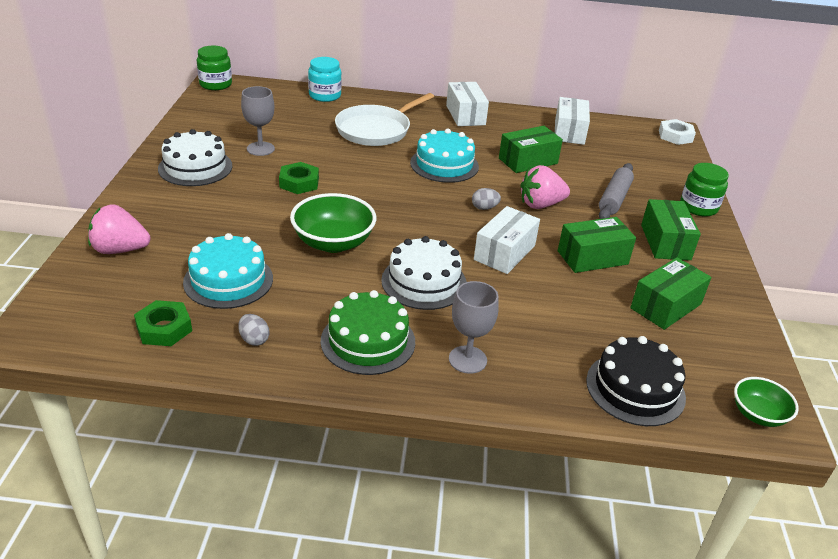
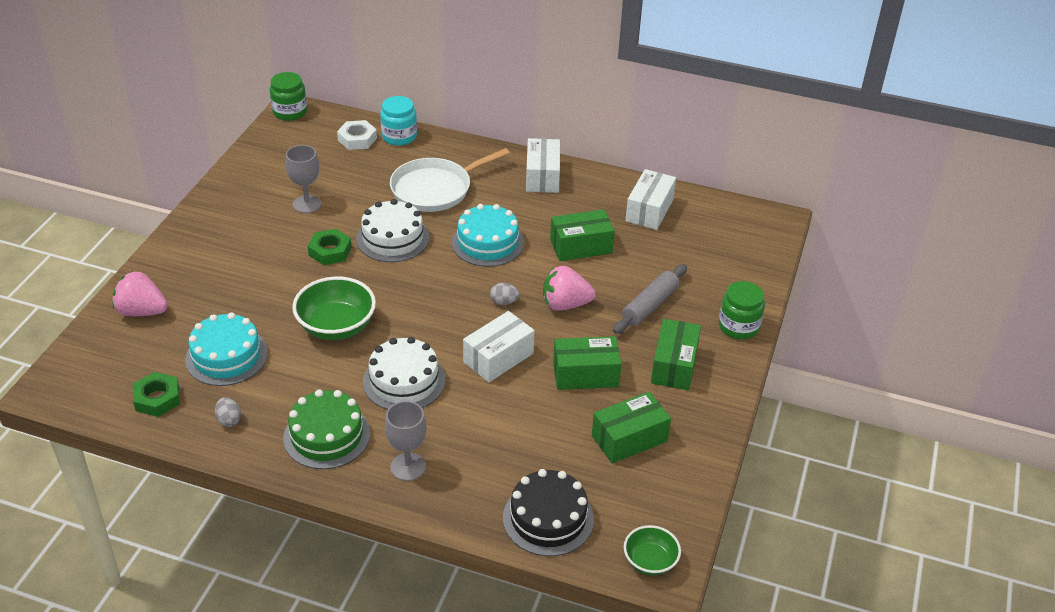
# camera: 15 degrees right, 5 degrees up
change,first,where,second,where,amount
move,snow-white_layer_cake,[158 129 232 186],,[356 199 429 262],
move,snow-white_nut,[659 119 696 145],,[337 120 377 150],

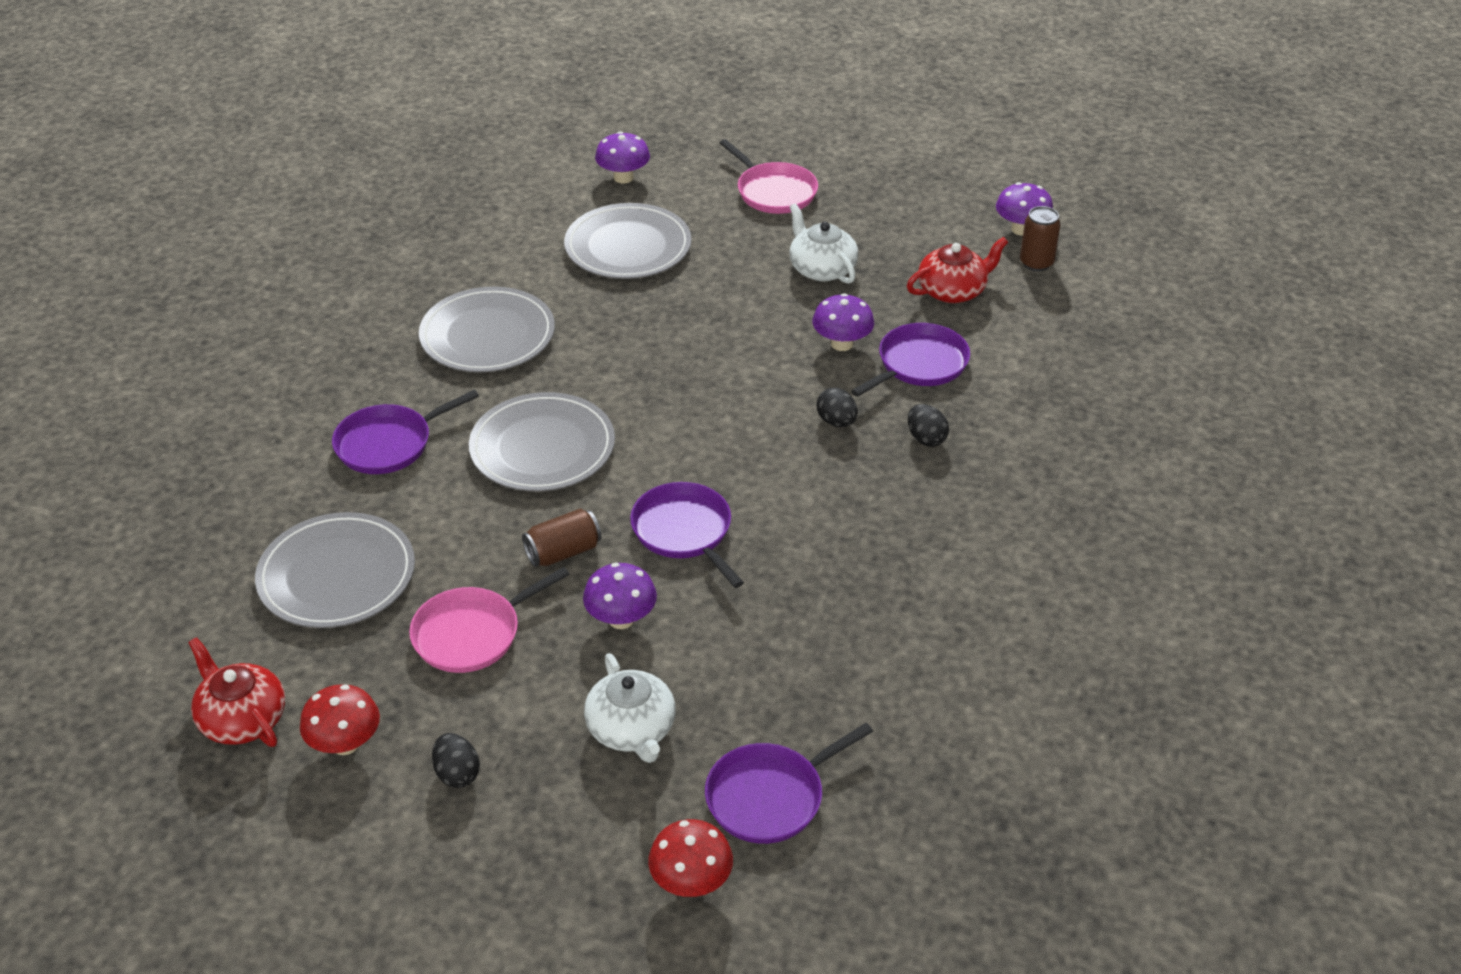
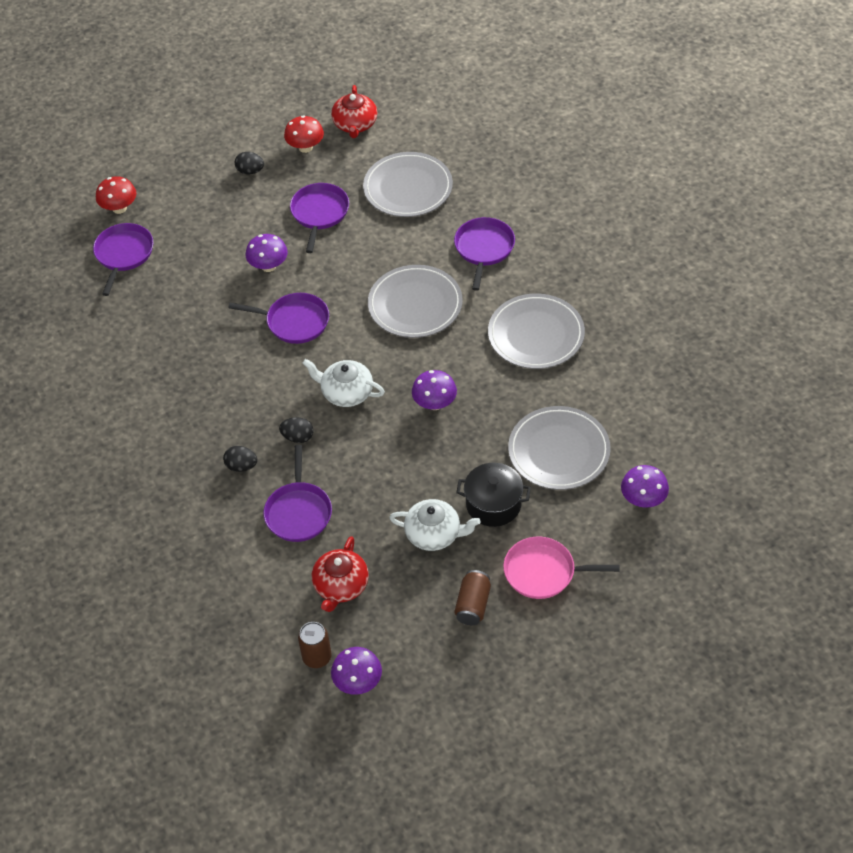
# camera: 135 degrees right, 10 degrees up
change,first,where,second,where,amount
rotate,scarlet_teapot,[188 637 285 747],,[331 85 377 138],90 degrees clockwise
recolor,rose-pink_skillet,[409 567 570 673],violet_skillet,[290 183 349 253],
move,brown_tin,[522 509 601 567],,[455 570 491 625],
move,snow-white_teapot,[584 653 676 763],,[302 359 385 407],
move,violet_fungus,[812 293 874 351],,[412 370 457 410],
insert,,,black_stockpot,[456 463 531 527],

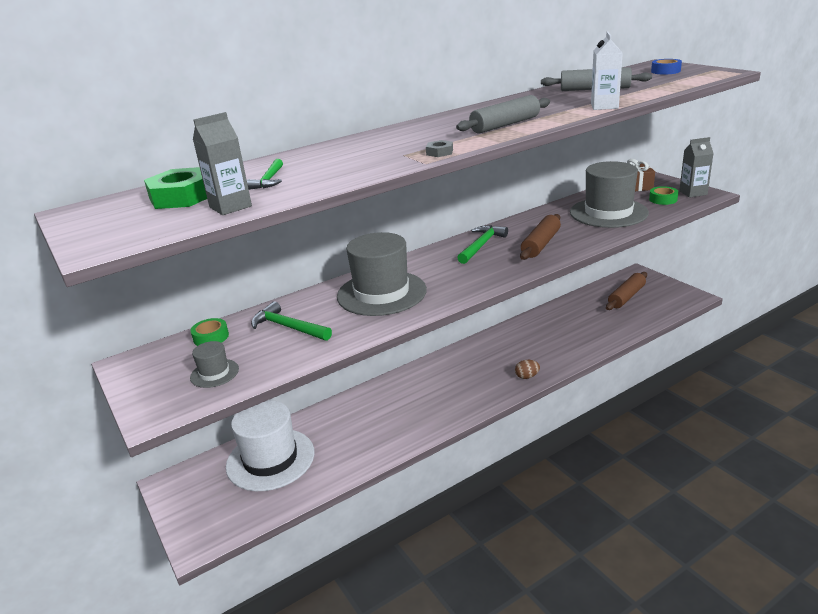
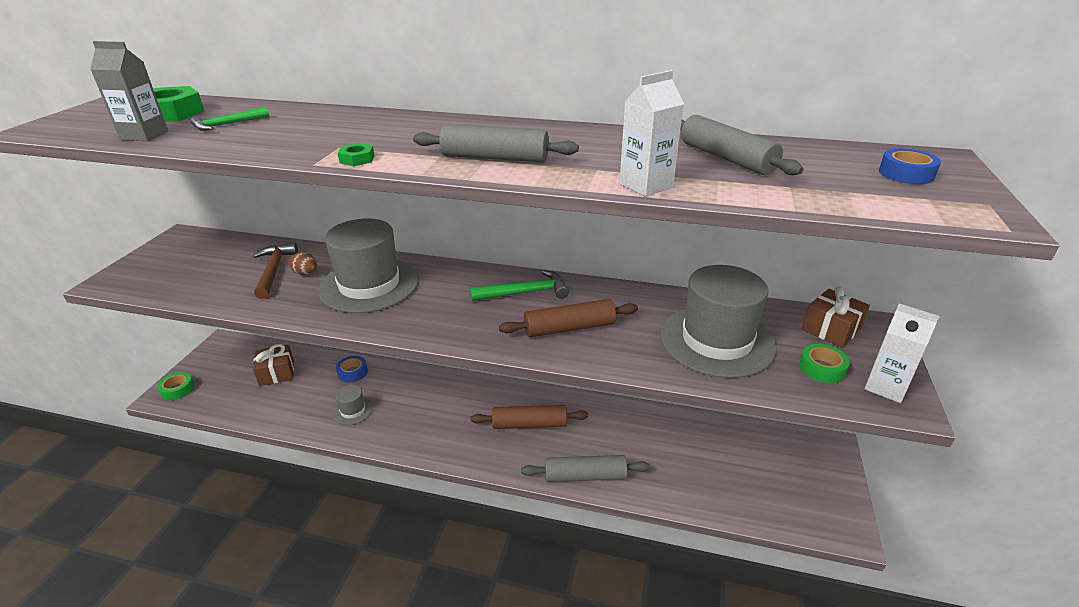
# camera: 45 degrees right, 5 degrees up
change,first,where,second,where,amount
move,ash-grey_hat,[190 341 239 388],,[332 385 373 425],
move,green_sticky_tape,[191 318 229 346],,[157 372 194 400],
replace,snow-white_hat,[226 400 315 491],brown_gift,[253 344 294 386],
recolor,green_carpenter's_hammer,[251 301 332 341],brown_carpenter's_hammer,[253 243 298 299],
recolor,ash-grey_nut,[426 140 453 157],green_nut,[338 143 375 166],
move,brown_toy_egg,[515 360 540 379],,[290 252 317 275],
move,brown_dough_roller,[606 272 647 310],,[471 405 588 429],
recolor,ash-grey_milk_carton,[679 137 714 198],snow-white_milk_carton,[865 304 940 403],
insert,,,blue_sticky_tape,[336 356 368 383],
insert,,,ash-grey_dough_roller,[521 455 650 482],

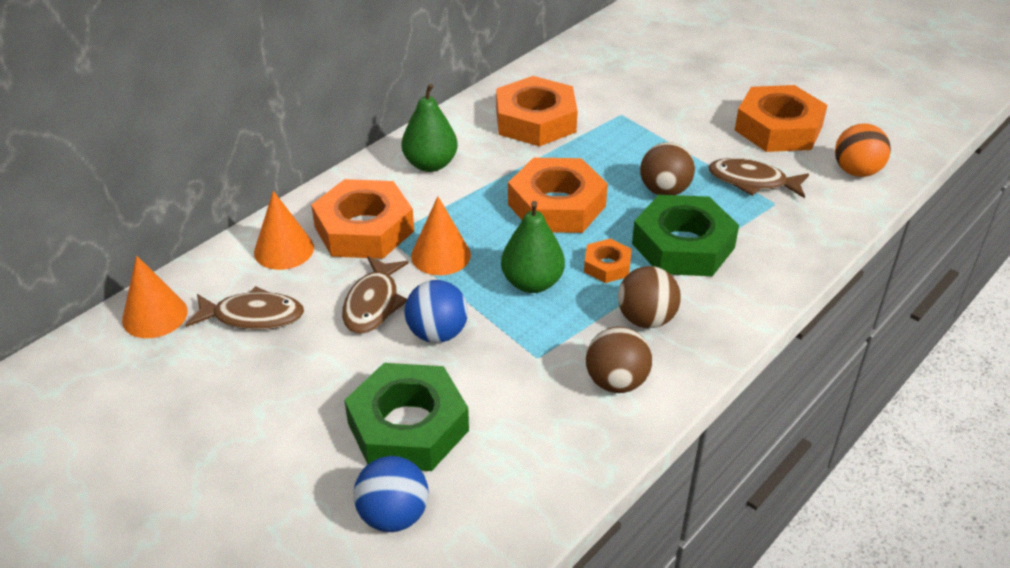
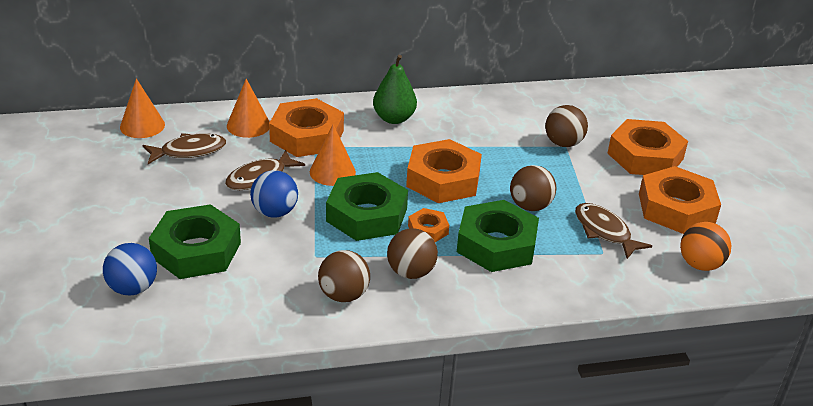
# camera: 35 degrees right, 5 degrees down
change,first,where,second,where,amount
rotate,brown_fish_figure,[185 286 304 330],,[143 133 226 164],60 degrees counterclockwise
move,orange-coloured_nut,[496 76 578 147],,[607 119 688 175],
replace,green_pear_fruit,[501 201 565 293],green_nut,[326 172 408 241],
insert,,,brown_ball,[545 105 588 147],

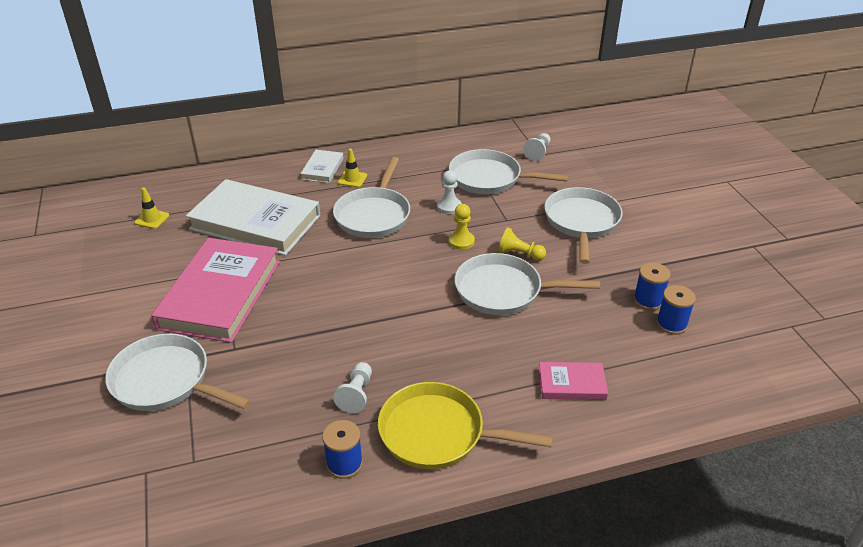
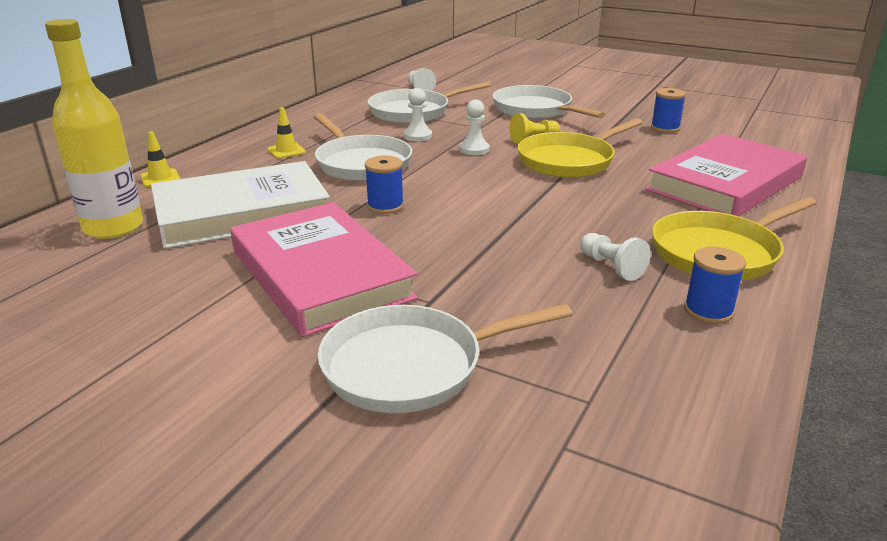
# camera: 45 degrees left, 10 degrees down
change,first,where,second,where,amount
move,yellow_traffic_cone,[134 187 169 229],,[141 131 180 187],
delete,snow-white_hardcover,[300 150 344 183],,,
recolor,yellow_game_pawn,[449 204 475 250],snow-white_game_pawn,[460 99 489 155],
recolor,snow-white_skillet,[454 253 600 315],yellow_skillet,[517 118 643 178],
resize,rose-pink_hardcover,[538 362 608 400],,[646 134 807 216],x2.18
move,blue_reel_of_thread,[656 285 696 335],,[365 156 404 214],
insert,,,yellow_flask,[45 19 143 239],

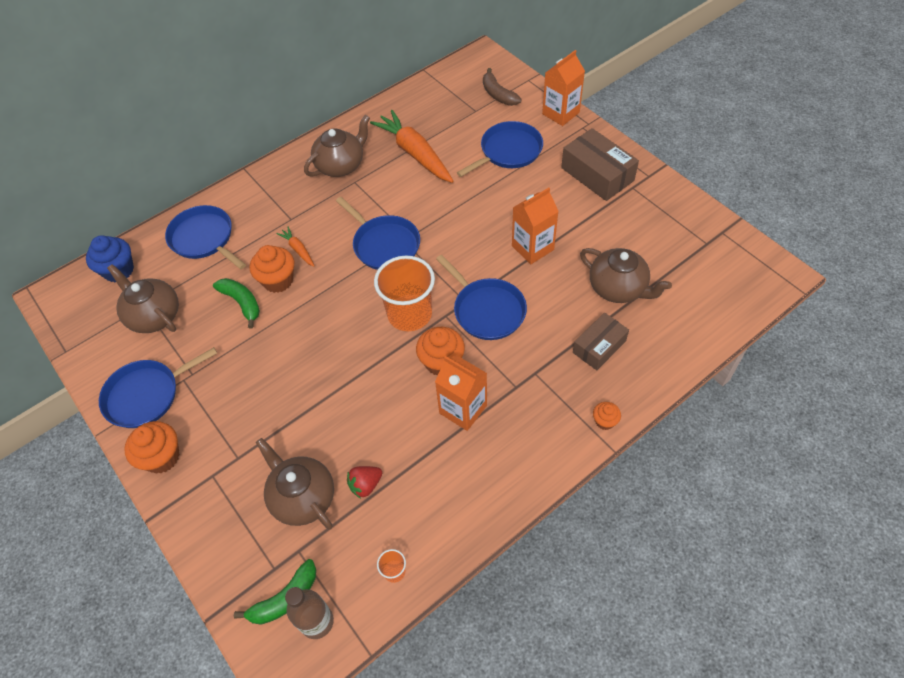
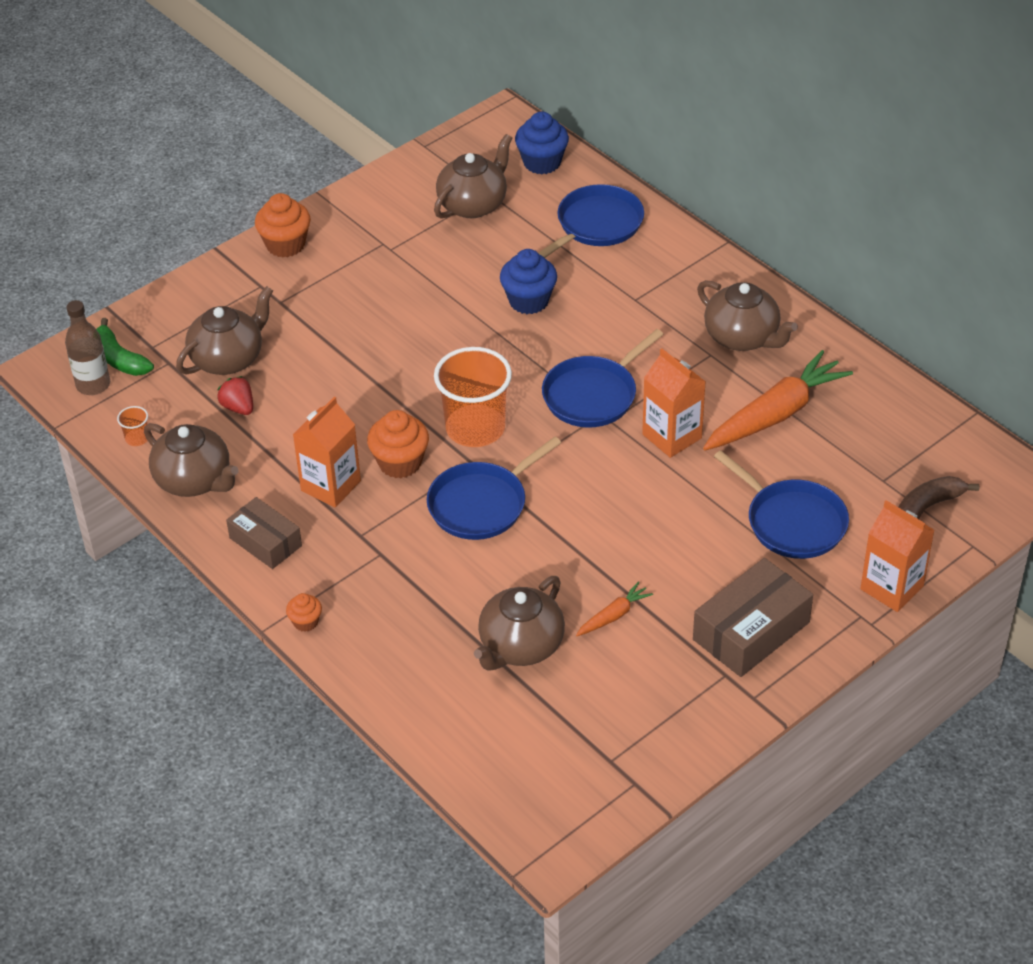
# camera: 85 degrees right, 10 degrees down
change,first,where,second,where,amount
delete,blue_skillet,[99 347 217 428],,,
delete,green_toy_banana,[213 278 260 329],,,
recolor,orange-coloured_muffin,[250 245 294 293],blue_muffin,[500 249 557 314],
move,orange-coloured_carrot,[276 227 314 267],,[576 582 653 636],
move,orange-coloured_milk_carton,[512 188 559 264],,[642 348 706 458],
move,brown_parcel,[573 313 629 370],,[226 497 302 569],
insert,,,brown_teapot,[144 423 239 497],

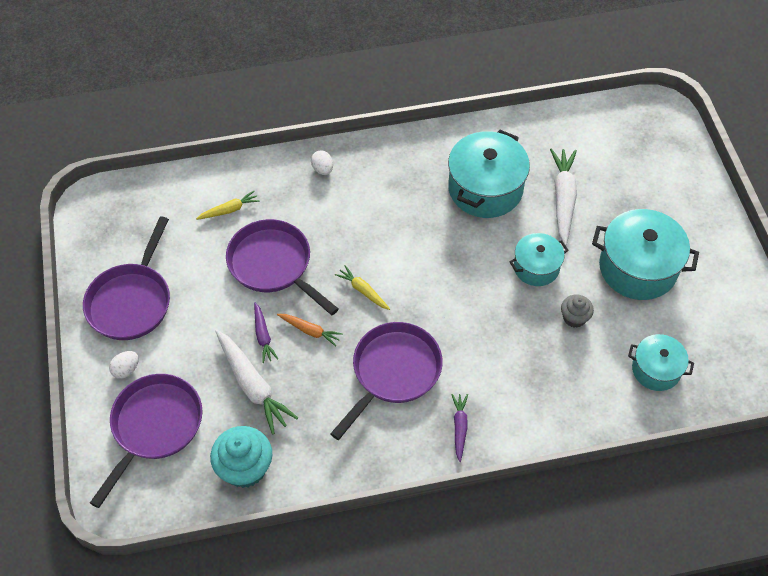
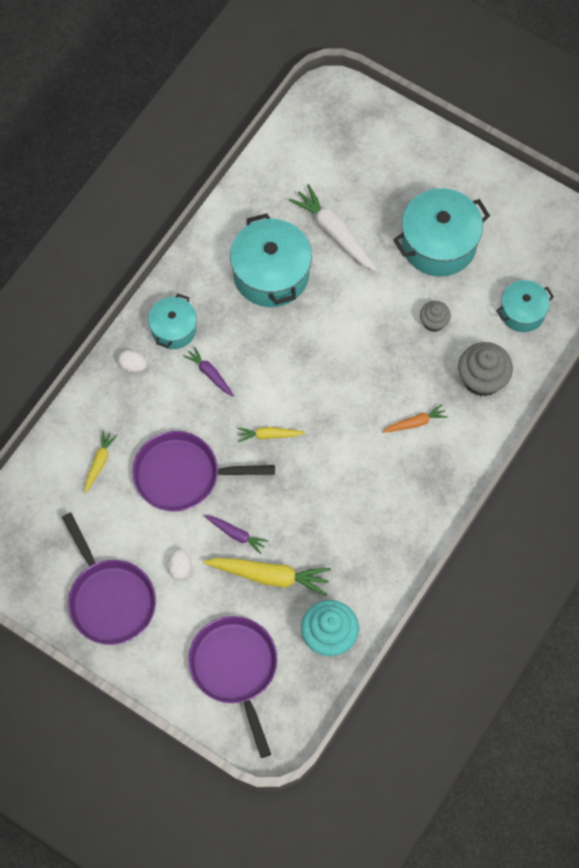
# camera: 45 degrees left, 10 degrees up
change,first,where,second,where,amount
move,snow-white_toy_egg,[109 351 139 379],,[168 549 191 580],
recolor,snow-white_carrot,[215 330 298 435],yellow_carrot,[203 558 331 596],
move,orange-coloured_carrot,[277 314 343 346],,[382 404 448 433],
delete,violet_skillet,[330 322 443 440],,,
move,violet_carrot,[451 394 468 462],,[184 347 234 397],
move,turquoise_stockpot,[510 233 568 286],,[148 294 197 349],
insert,,,ash-grey_muffin,[458 342 513 397],

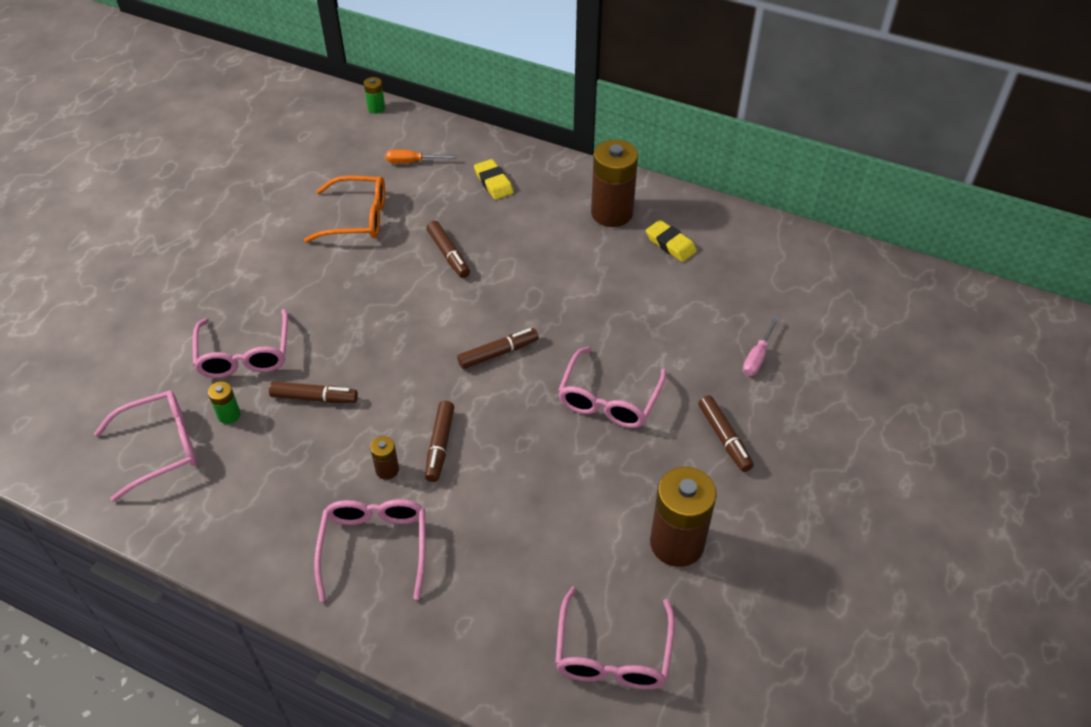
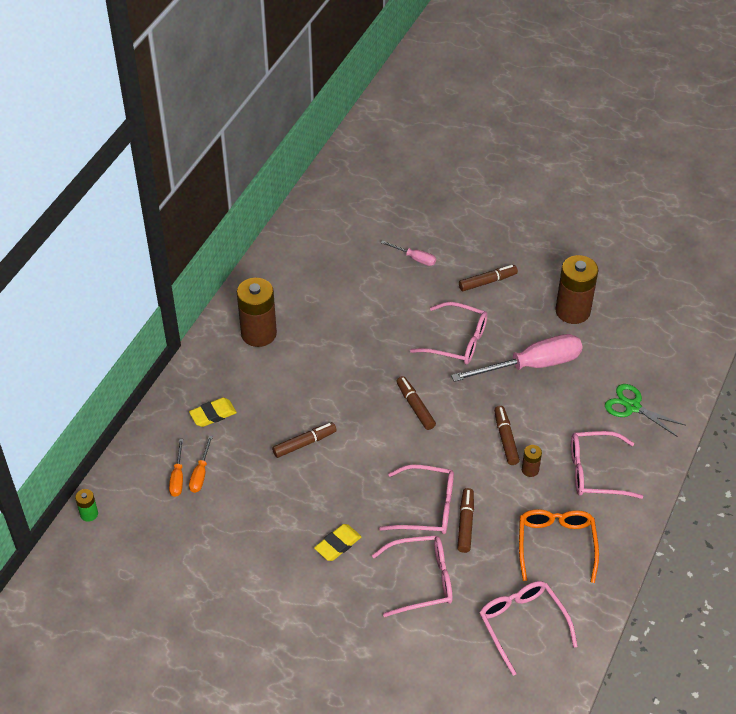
# camera: 90 degrees left, 0 degrees up
change,first,where,second,where,amount
delete,green_AA_battery,[208 381 241 424],,,
move,orange-coloured_eyeglasses,[304 175 385 242],,[519 509 599 583],
rotate,brown_marker,[425 401 454 482],,[494 406 520 465],105 degrees counterclockwise
move,rose-pink_eyeglasses,[555 586 675 690],,[379 465 454 534],
move,yellow_gum_eraser,[646 220 697 262],,[314 524 362 561],
insert,,,orange-coloured_hand_screwdriver,[189 436 213 493],
insert,,,rose-pink_hand_screwdriver,[451 334 583 382],
insert,,,green_scissors,[605 384 685 437],

